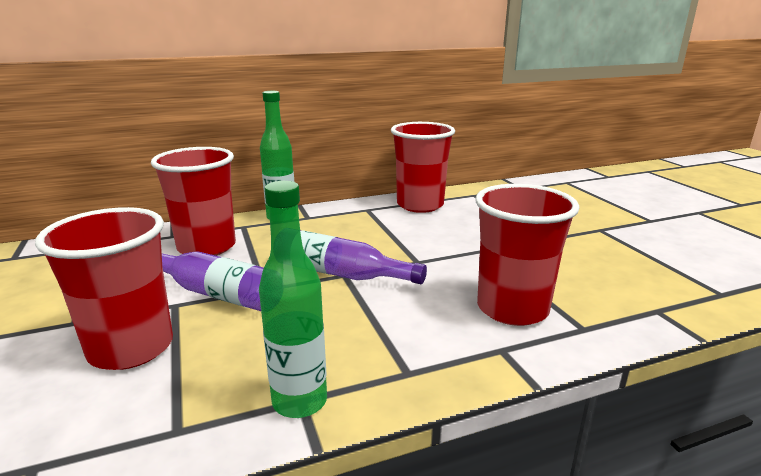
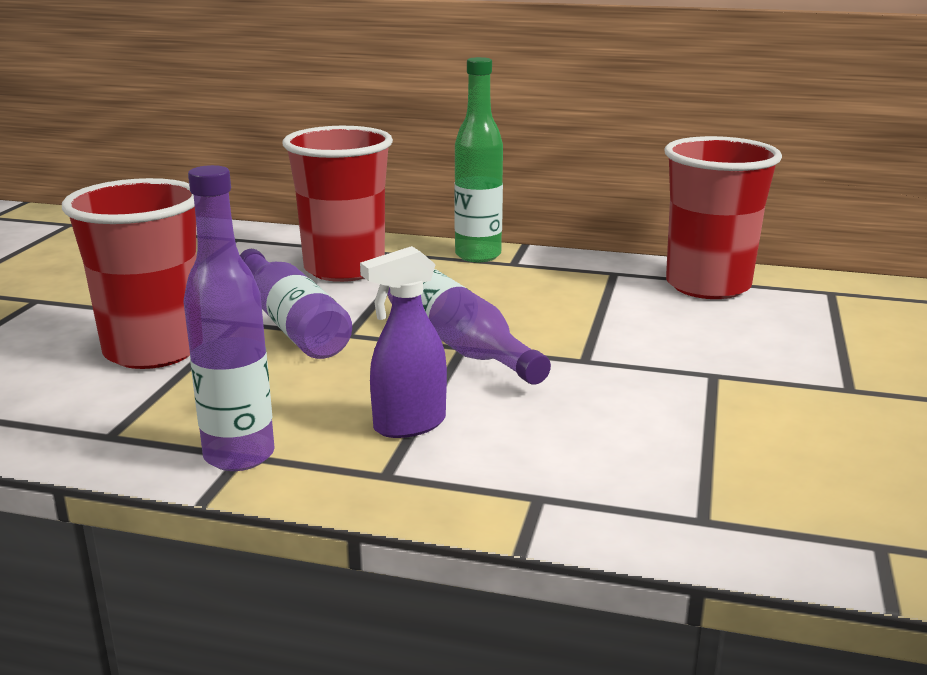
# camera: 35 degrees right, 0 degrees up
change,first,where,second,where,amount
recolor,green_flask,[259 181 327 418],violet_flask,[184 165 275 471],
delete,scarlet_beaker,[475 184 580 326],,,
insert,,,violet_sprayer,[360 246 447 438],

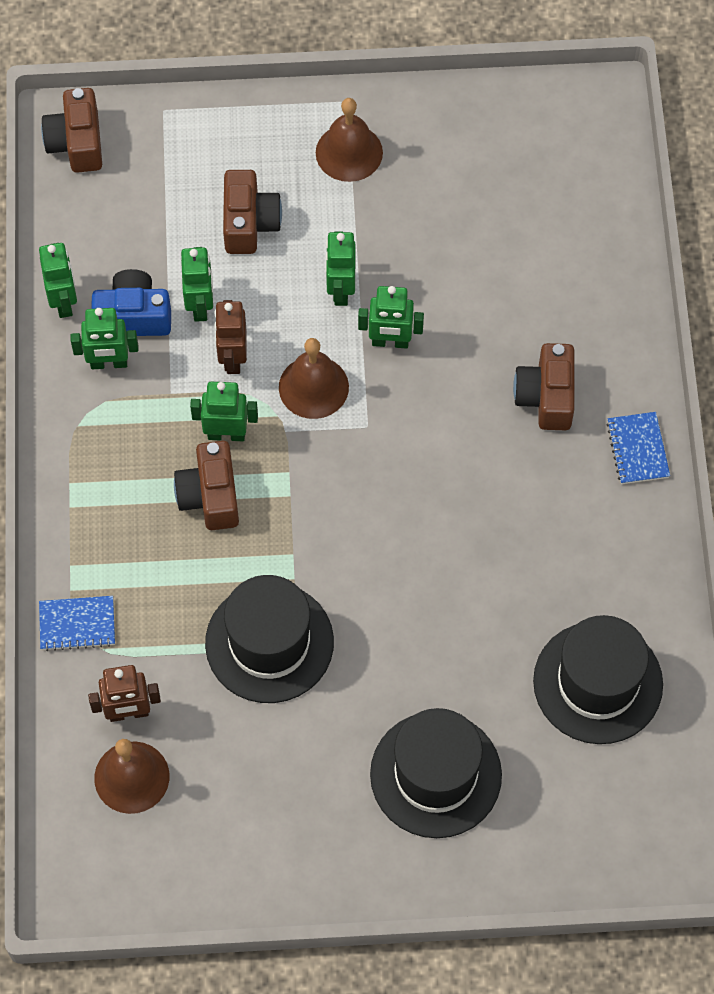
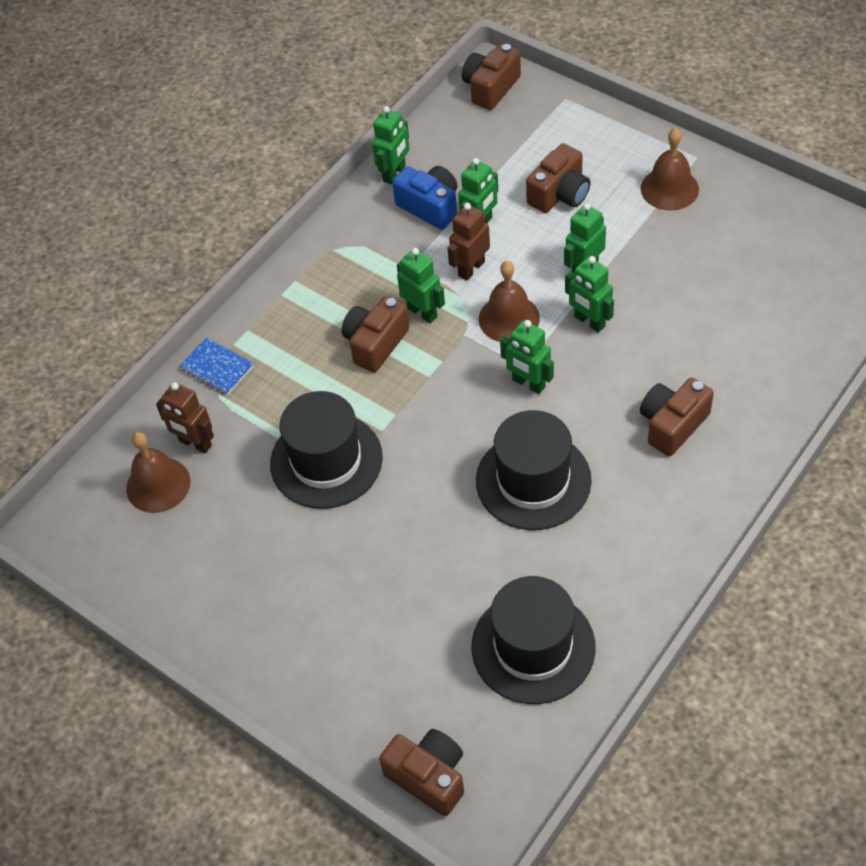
# camera: 45 degrees right, 10 degrees down
change,first,where,second,where,amount
move,green_robot_figure,[71 308 139 369],,[500 320 554 394],
move,black_hat,[370 708 502 838],,[476 410 592 530],
delete,blue_exercise_book,[606 412 670 484],,,
insert,,,brown_compact_camera,[379 729 464 816],

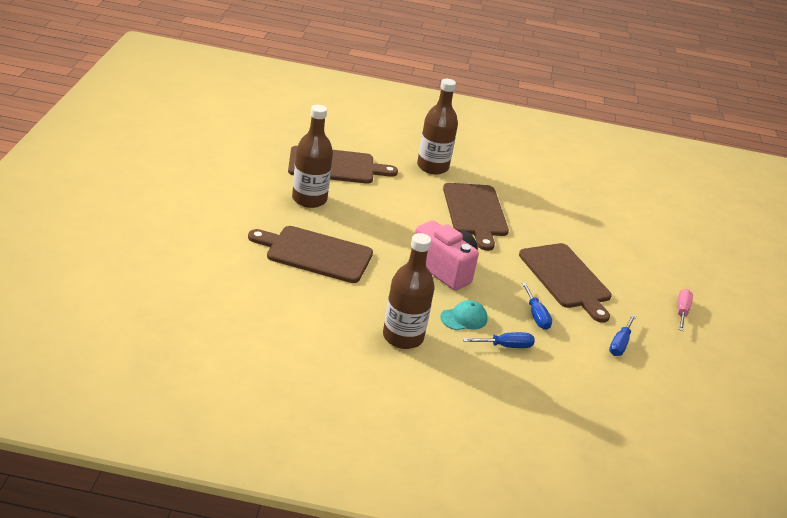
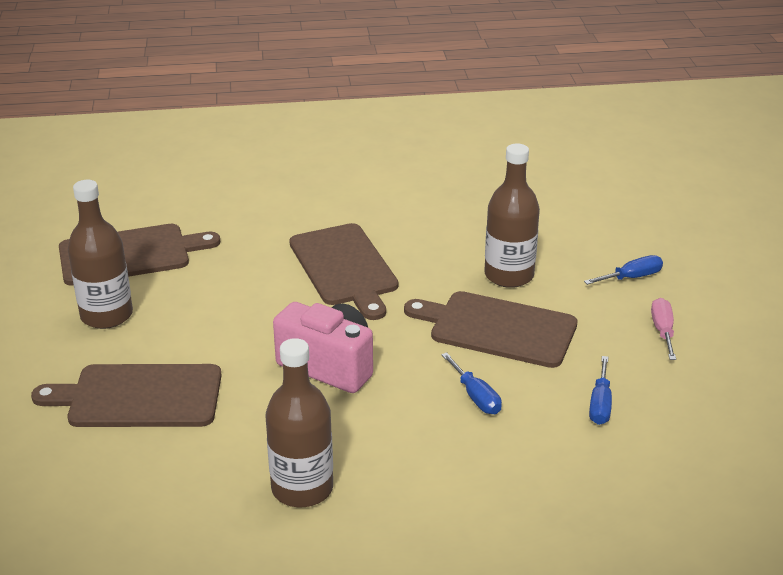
# camera: 10 degrees left, 0 degrees up
change,first,where,second,where,amount
move,brown_flask,[417 79 458 174],,[484 143 540 288],
delete,turquoise_baseball_cap,[440 300 488 330],,,
move,blue_hand_screwdriver,[463 332 535 348],,[584 255 663 285],
rotate,brown_bread_board,[519 243 612 323],,[404 291 578 368],150 degrees clockwise

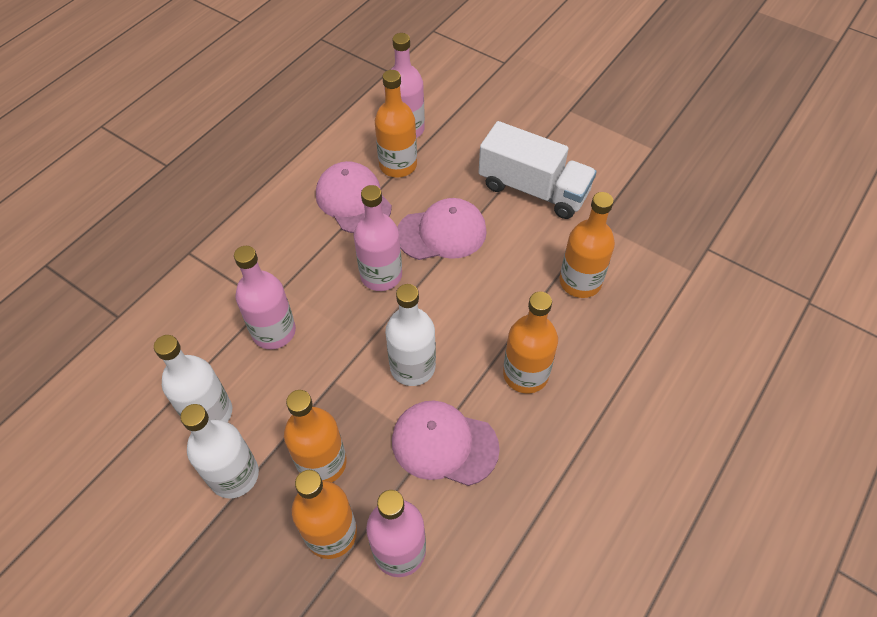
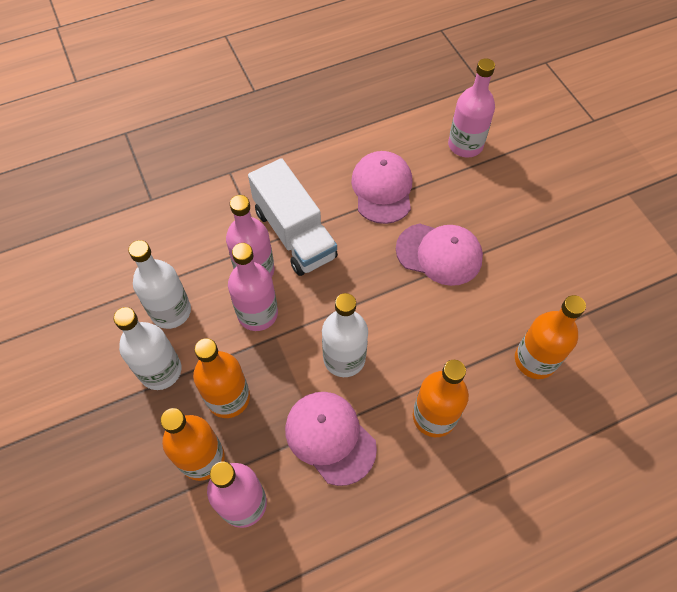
# camera: 30 degrees right, 5 degrees up
change,first,where,second,where,amount
move,rose-pink_flask,[354 185 402 291],,[228 243 278 331],
delete,orange-coloured_flask,[375 70 417 177],,,
move,snow-white_truck,[478 121 597 219],,[248 158 338 276],

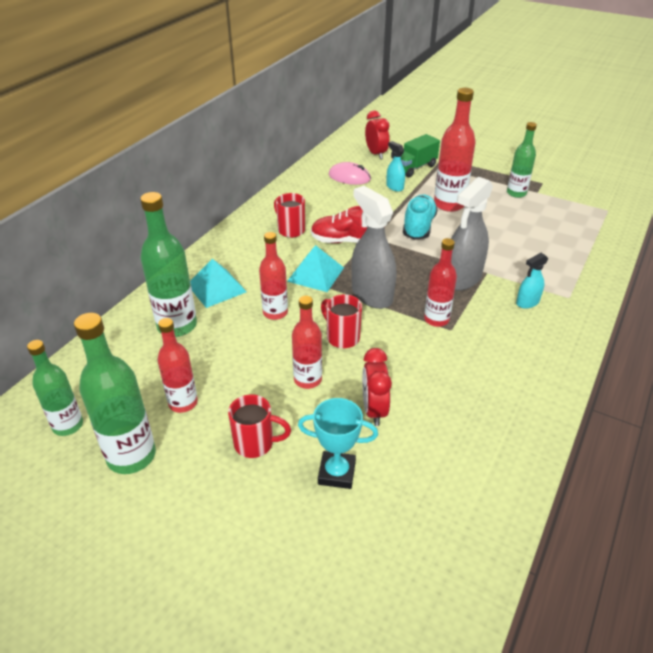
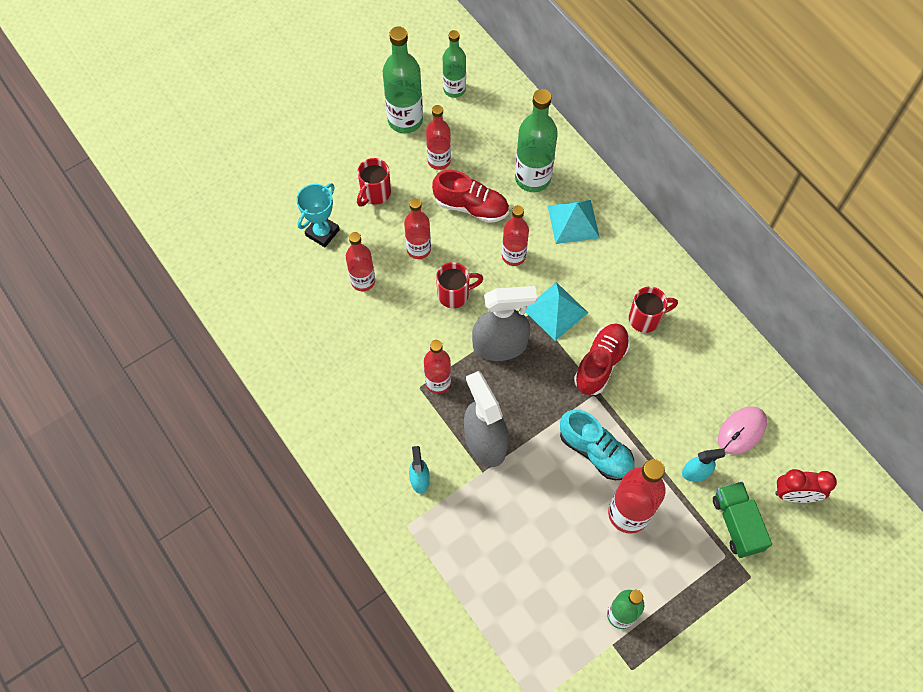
# camera: 115 degrees right, 25 degrees up
change,first,where,second,where,amount
replace,scarlet_clock,[362 348 392 426],scarlet_flask,[346 232 375 291],
insert,,,scarlet_lace-up_shoe,[432 170 509 223],

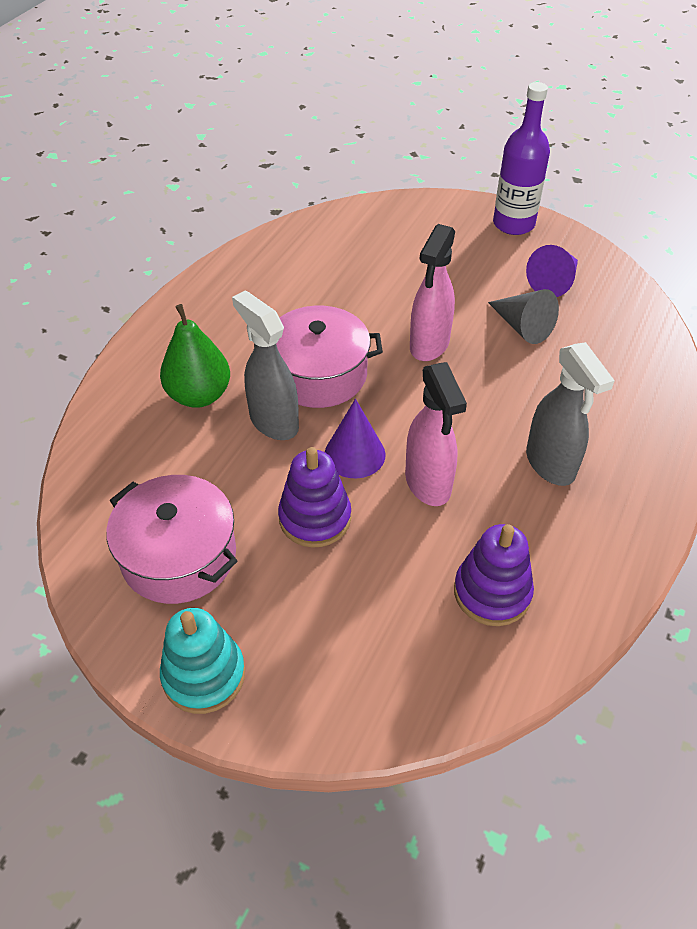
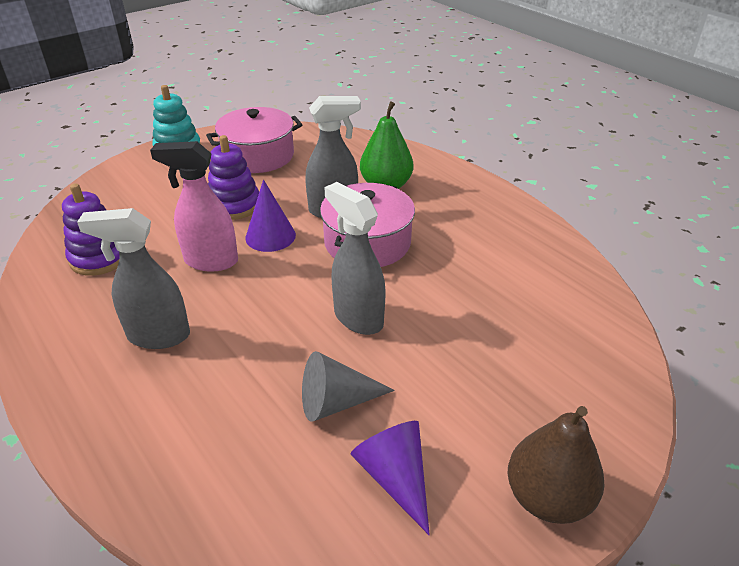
# camera: 115 degrees right, 10 degrees down
change,first,where,second,where,amount
recolor,rose-pink_sprayer,[410 224 455 361],ash-grey_sprayer,[324 182 386 335],
replace,violet_flask,[493 82 550 235],brown_pear_fruit,[508 406 605 524],

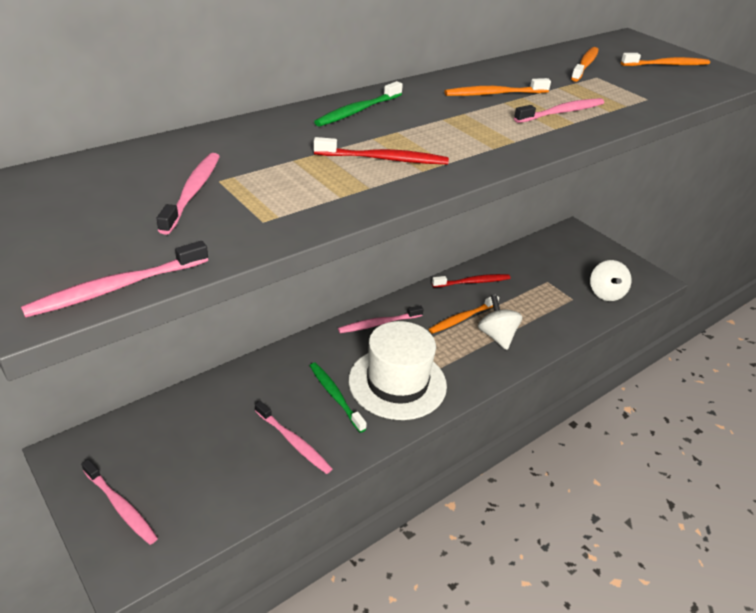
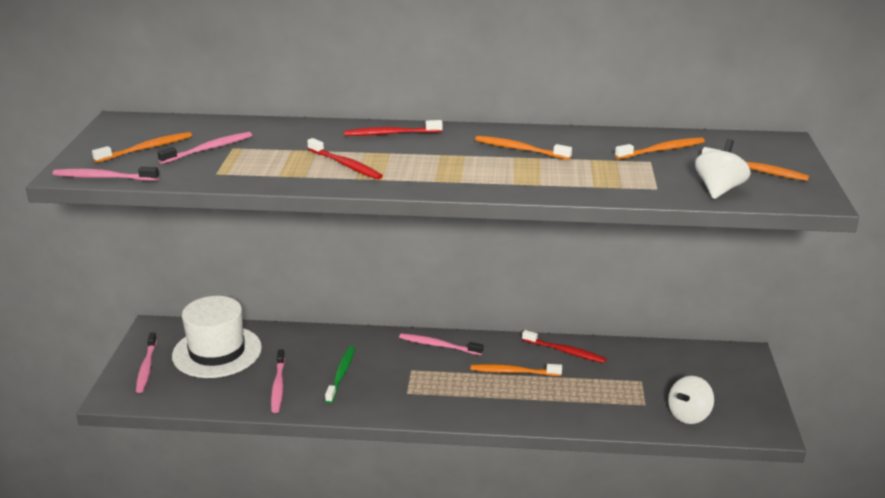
# camera: 45 degrees right, 10 degrees down
change,first,where,second,where,amount
recolor,green_tooth_brush,[314 81 403 126],scarlet_tooth_brush,[344 120 442 136],
move,snow-white_hat,[348 321 447 420],,[172 296 262 378],
move,snow-white_toy_top,[478 295 523 350],,[695 139 751 199],
delete,rose-pink_tooth_brush,[514 98 604 123],,,
insert,,,orange-coloured_tooth_brush,[92 132 192 163],

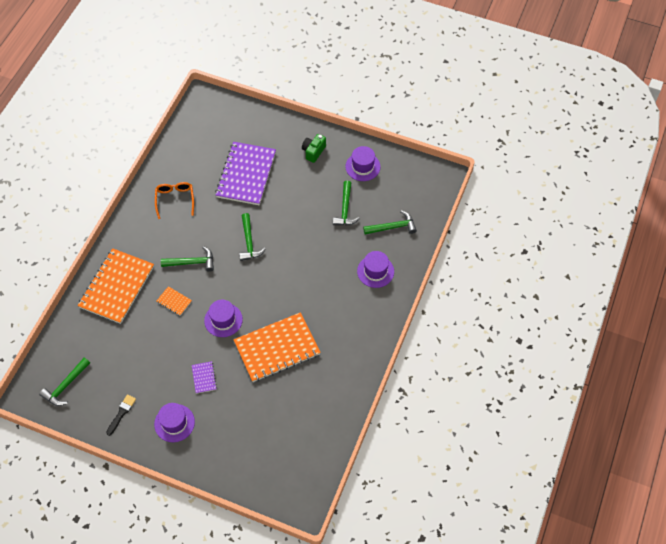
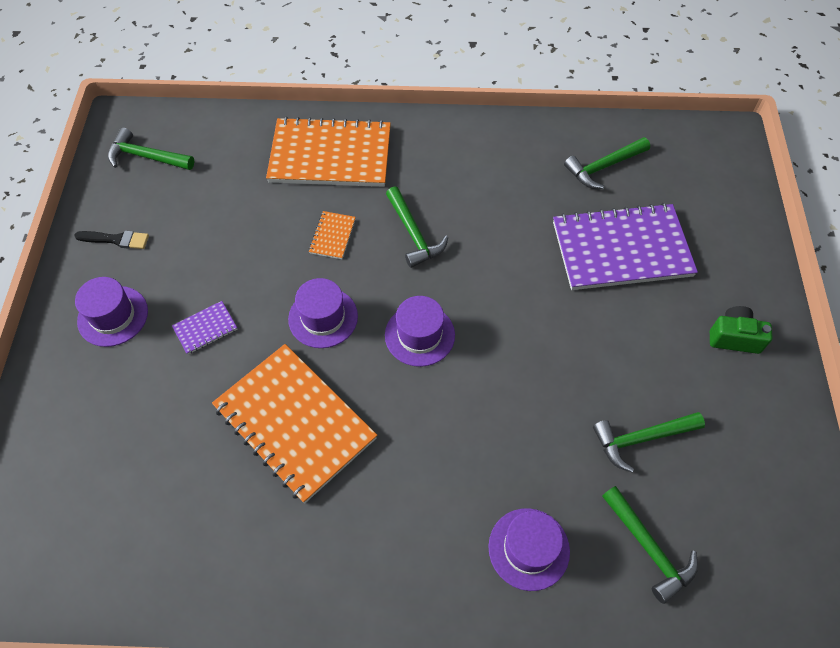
# camera: 70 degrees right, 0 degrees up
change,first,where,second,where,amount
delete,orange-coloured_eyeglasses,[155 182 194 219],,,
move,green_carpenter's_hammer,[239 213 266 261],,[564 137 650 189],
move,violet_hat,[345 146 381 181],,[385 296 455 367],

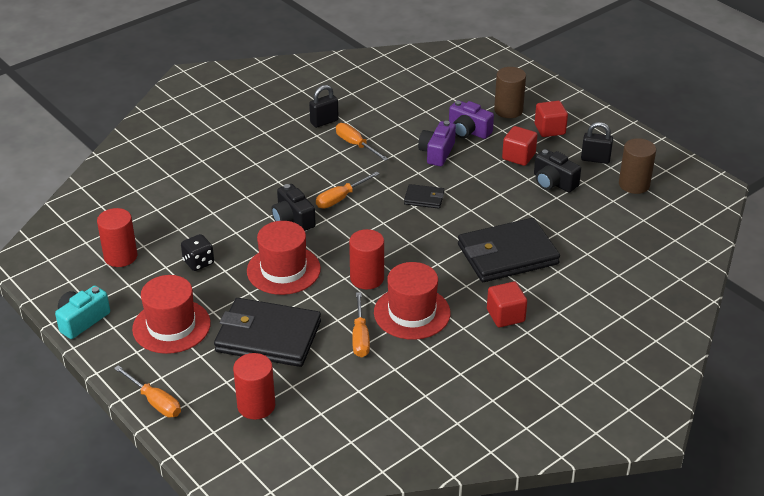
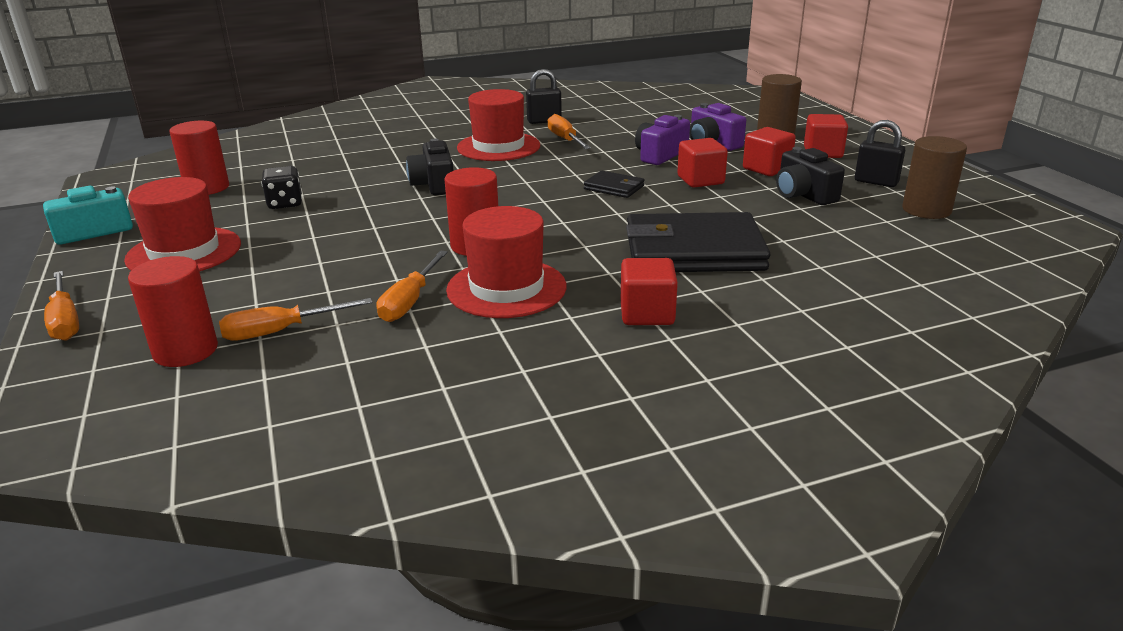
# camera: 20 degrees right, 10 degrees down
change,first,where,second,where,amount
delete,black_card_wallet,[214 298 321 367],,,
move,scarlet_hat,[247 221 321 295],,[457 89 540 161],
move,orange-coloured_hand_screwdriver,[316 171 380 208],,[219 298 373 341],
insert,,,scarlet_cube,[677 138 728 188],

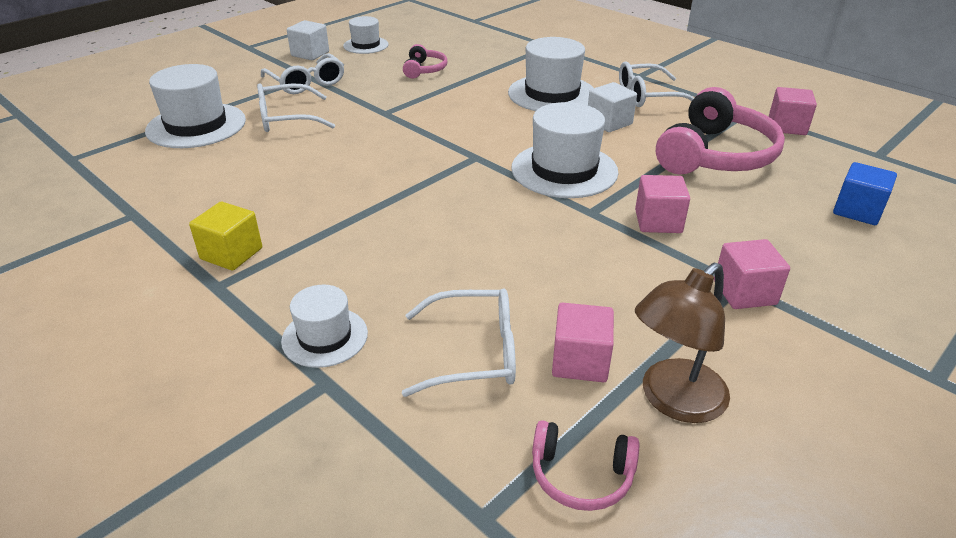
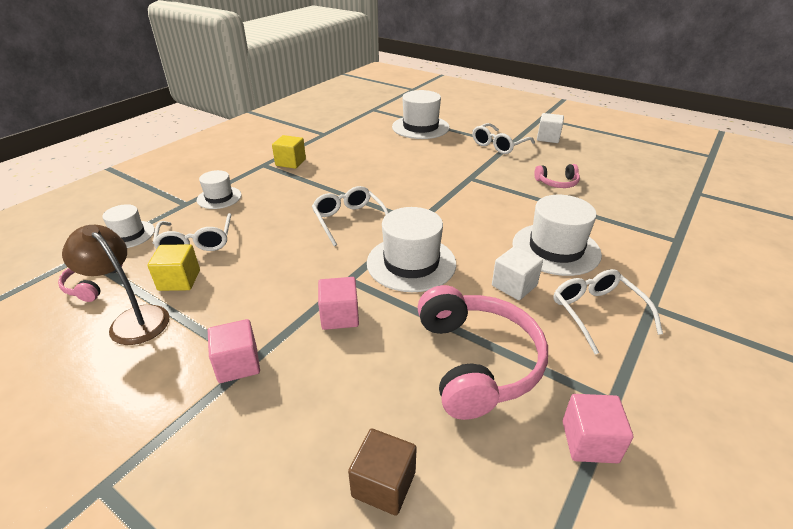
# camera: 80 degrees right, 0 degrees up
change,first,where,second,where,amount
move,snow-white_eyeglasses,[257 83 335 132],,[312 186 388 246],
move,snow-white_hat,[343 16 389 54],,[102 204 155 248],
recolor,rose-pink_cube,[552 303 614 382],yellow_cube,[147 244 200 291],
rotate,rose-pink_headphones,[656 87 785 174],,[417 285 548 420],120 degrees counterclockwise
recolor,blue_cube,[833 162 897 225],brown_cube,[348 429 417 516],

